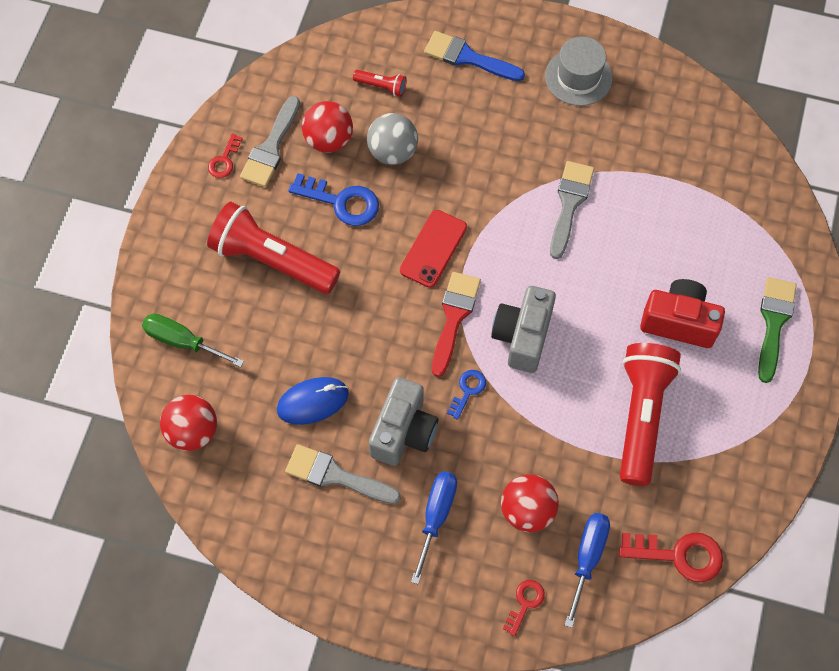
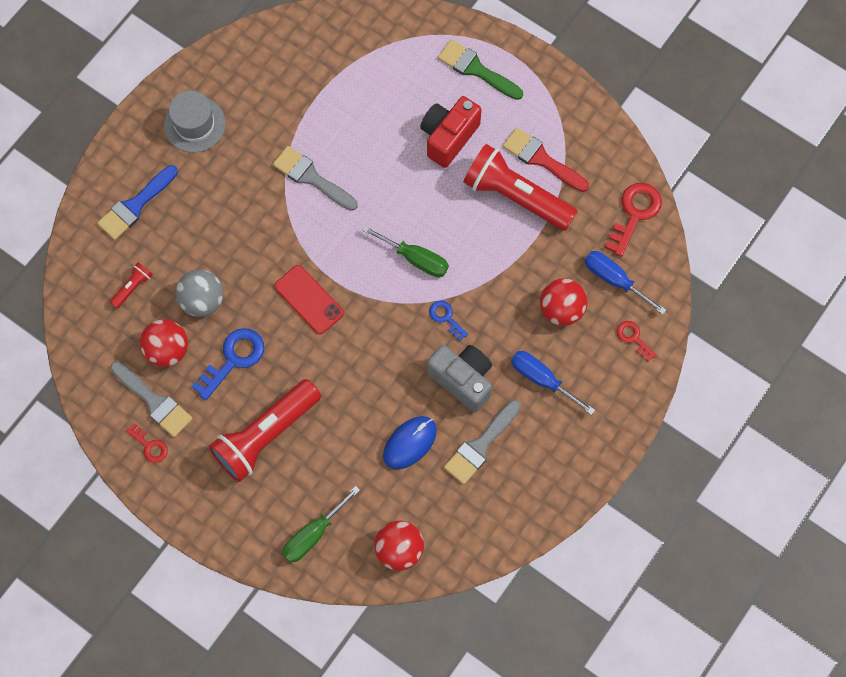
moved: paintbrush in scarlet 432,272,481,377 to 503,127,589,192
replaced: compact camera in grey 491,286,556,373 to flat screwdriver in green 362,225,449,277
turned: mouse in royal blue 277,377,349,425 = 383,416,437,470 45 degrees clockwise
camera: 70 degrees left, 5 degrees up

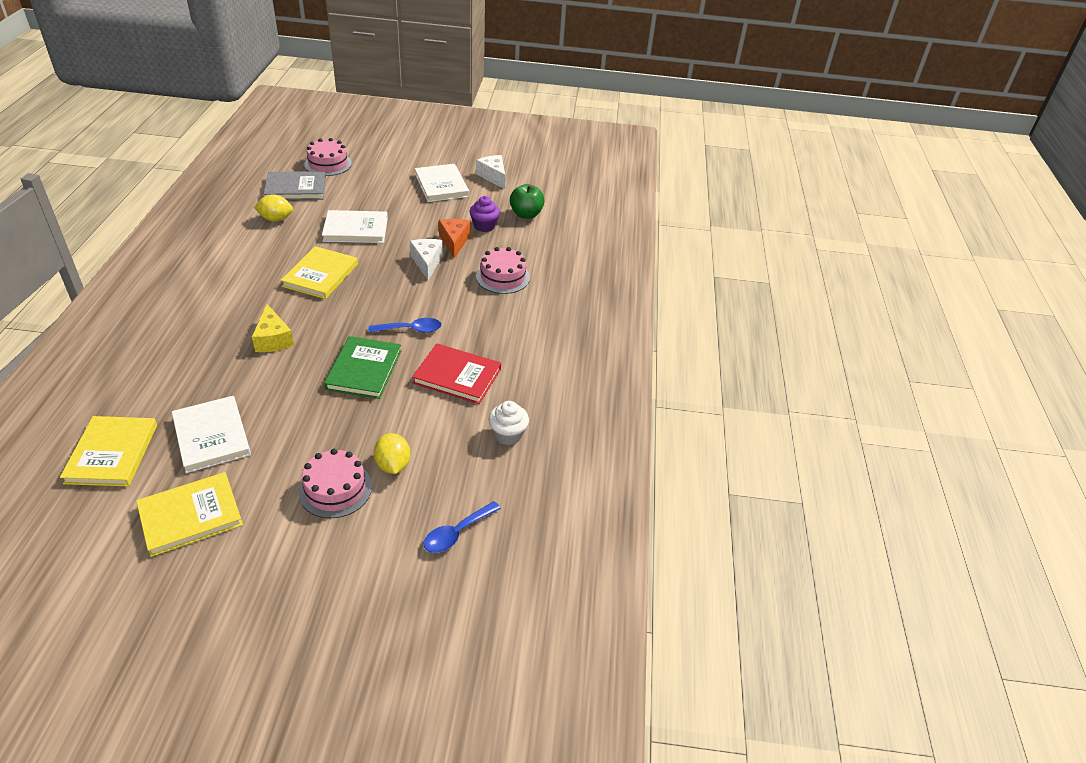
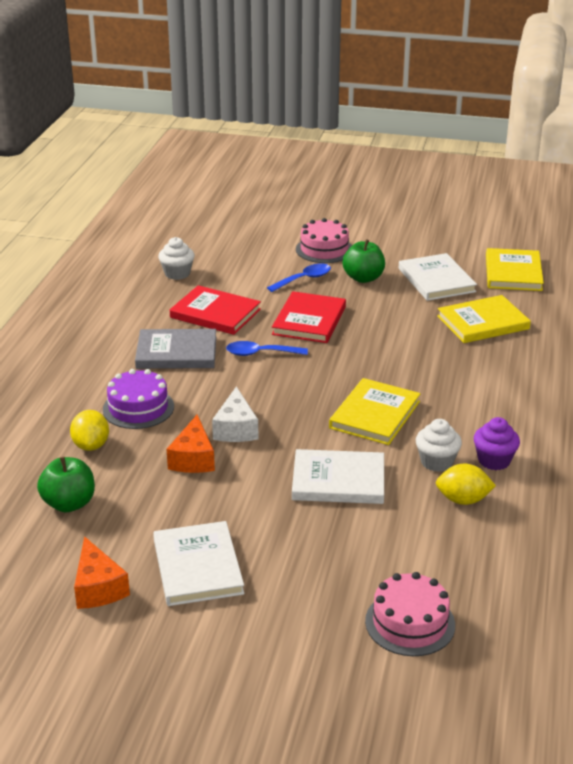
removed: piece of cheese in bright yellow 252,304,294,352
added: apple in green 343,239,385,283; fairy cake in pure white 416,419,462,472
moved: hardcover in bright yellow 136,472,243,557 to 437,295,531,343; hardcover in grey 264,171,326,200 to 135,329,216,369; toy lemon in bright yellow 374,433,411,474 to 70,410,109,451; tablespoon in royal blue 424,501,501,553 to 267,264,331,292; fairy cake in royal purple 469,196,500,232 to 474,417,520,470
recoloured: hardcover in green 324,336,401,399 to hardcover in scarlet 272,291,346,343; piece of cheese in pure white 476,155,505,189 to piece of cheese in orange 74,536,130,609; cake in rose-pink 476,247,530,294 to cake in royal purple 103,369,174,429
camera: 170 degrees left, 10 degrees down

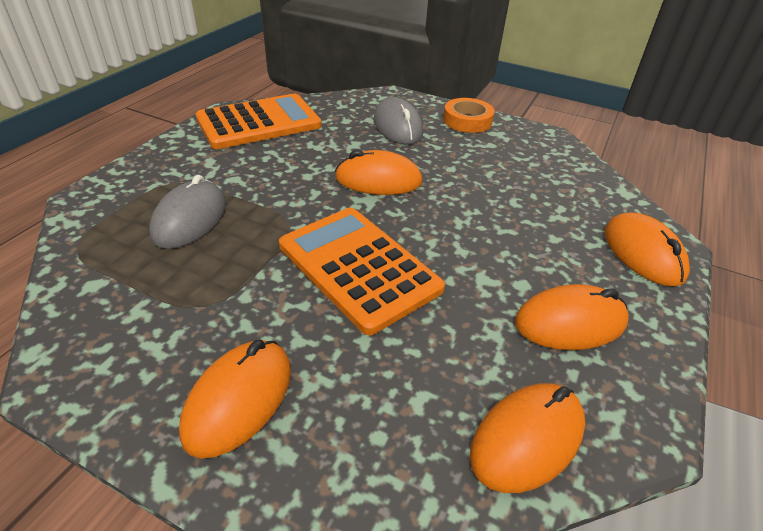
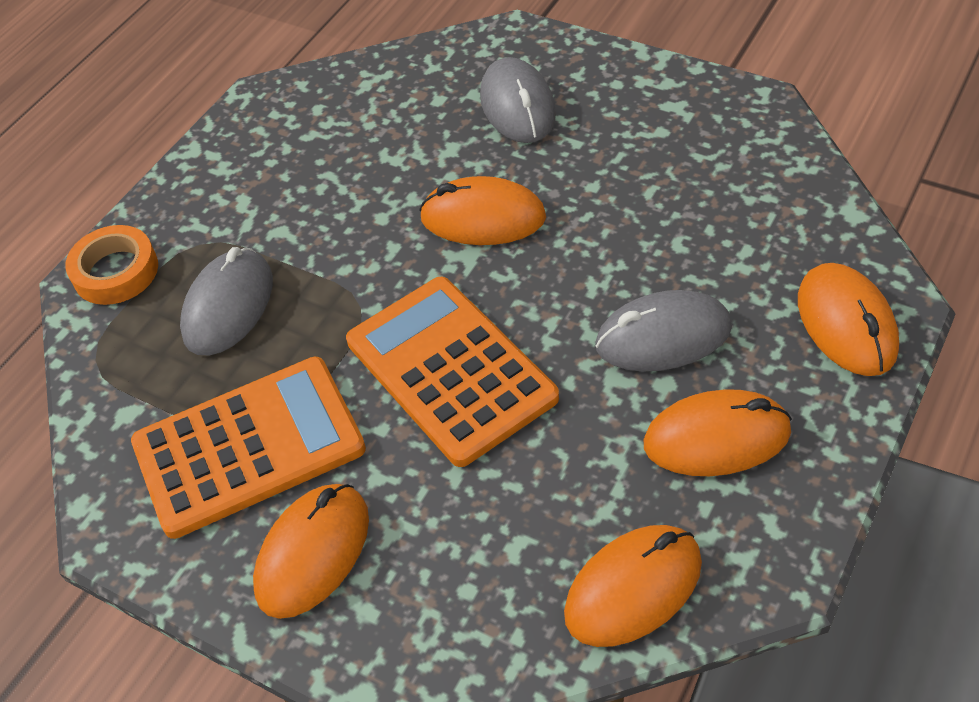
added: mouse in grey 596,290,732,372
moved: adding machine in orange 196,94,322,149 to 131,357,366,539; tape in orange 443,98,495,133 to 65,225,158,305
camera: 10 degrees right, 10 degrees up

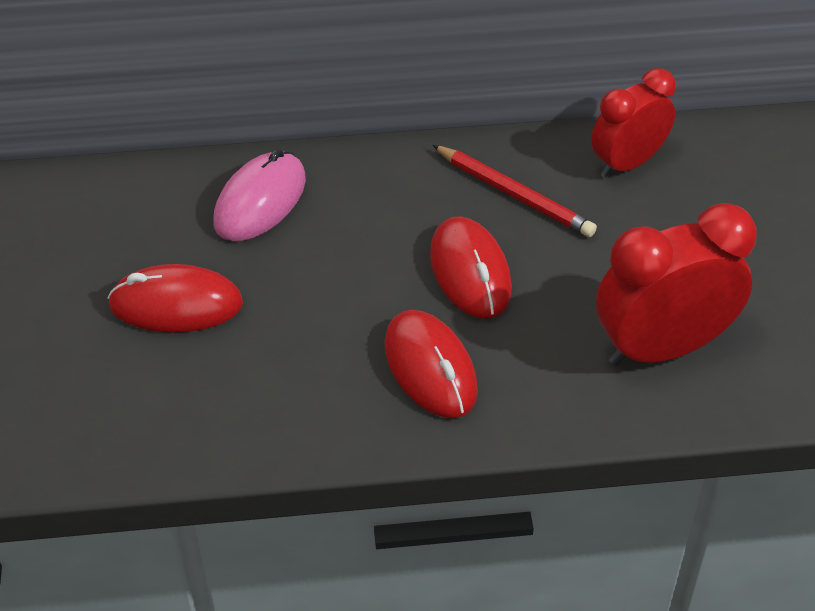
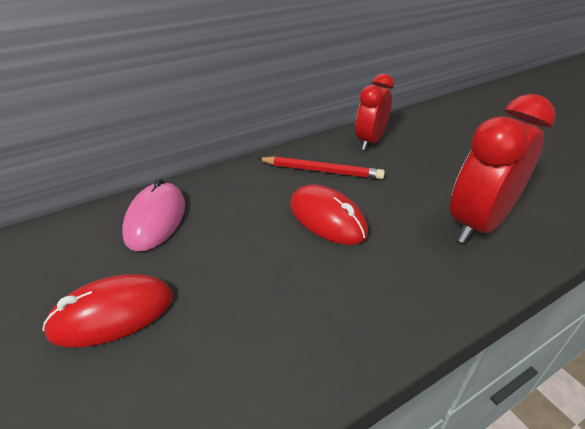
removed: mouse in scarlet 384,310,478,418
camera: 25 degrees left, 10 degrees down

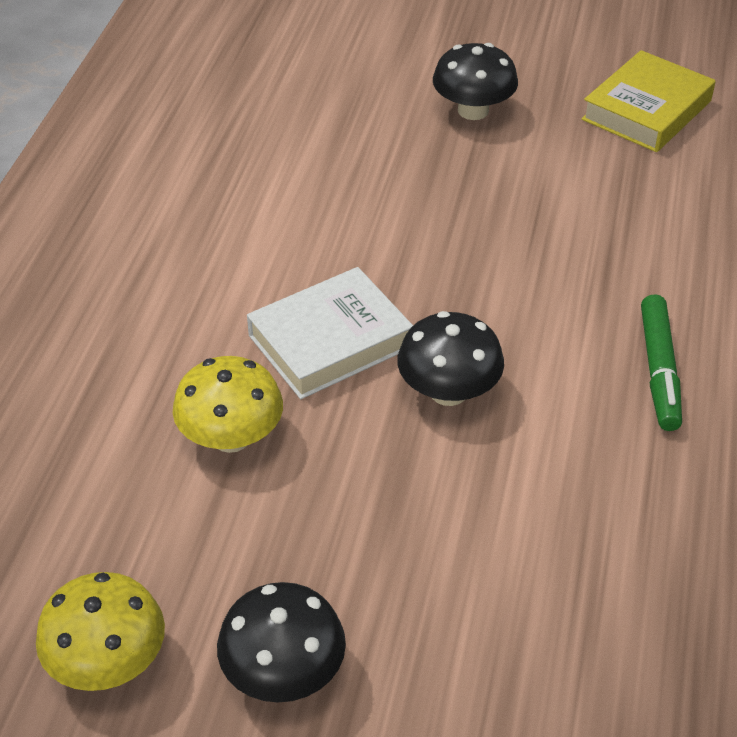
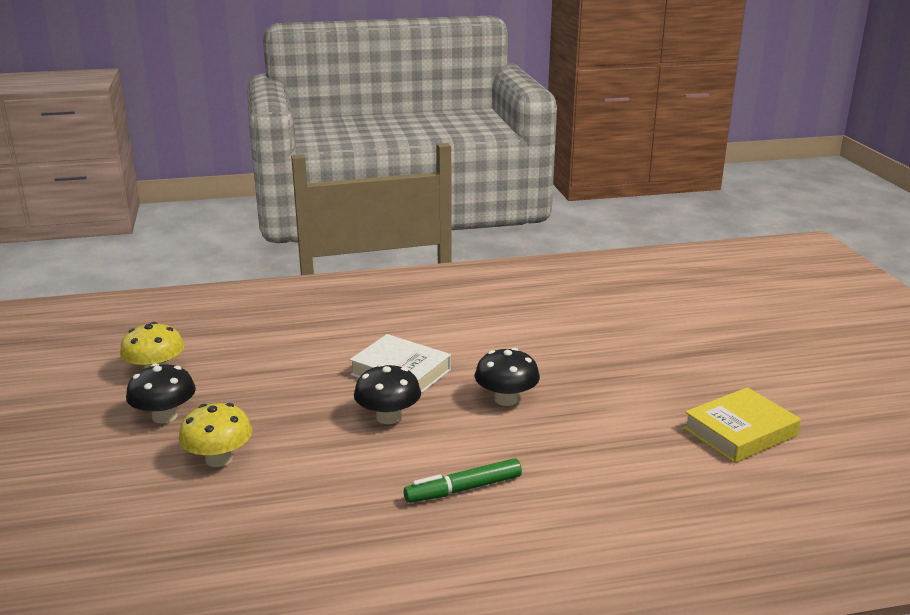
moved: mushroom in bright yellow 173,356,283,453 to 179,403,252,467; mushroom in black 433,43,518,120 to 475,348,540,406
turned: hardcover in bright yellow 582,50,715,152 = 683,387,801,463 45 degrees counterclockwise
camera: 65 degrees right, 20 degrees down

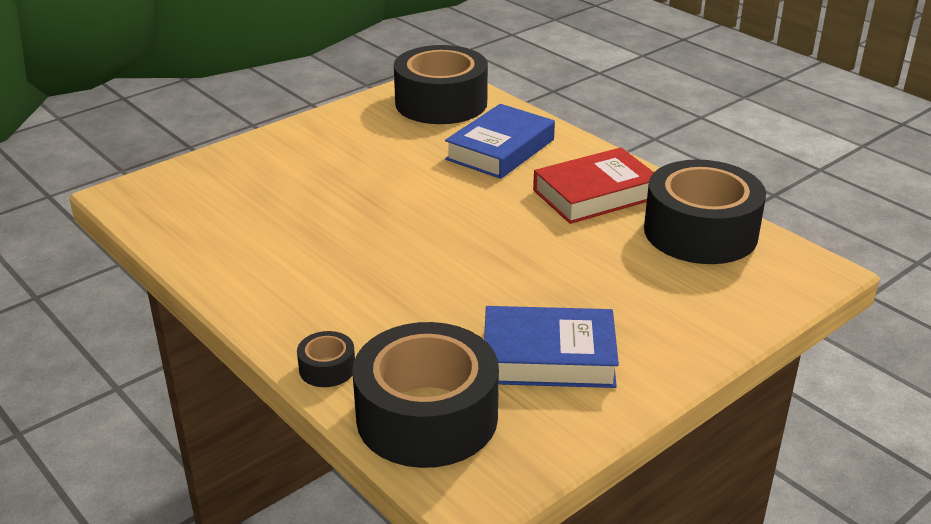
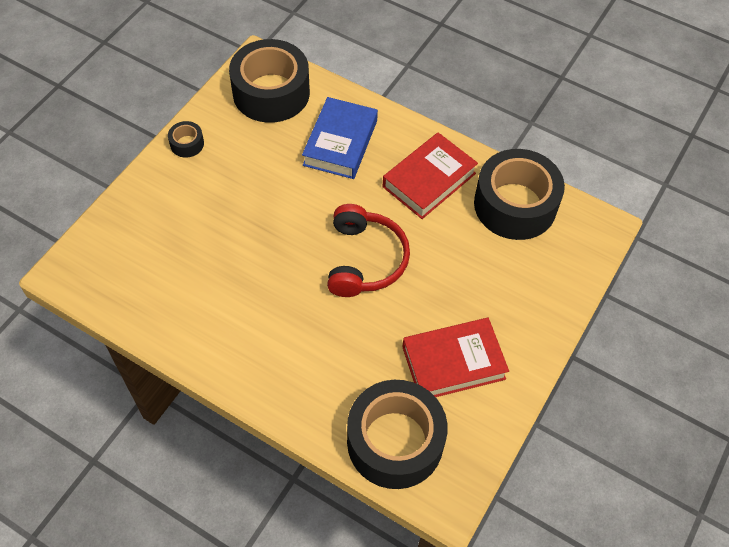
added: headset in scarlet 327,204,410,297
moved: tape in black 297,331,355,387 to 168,121,204,158
recoloured: hardcover in royal blue 484,306,619,388 to hardcover in scarlet 402,318,509,397
camera: 20 degrees left, 25 degrees up

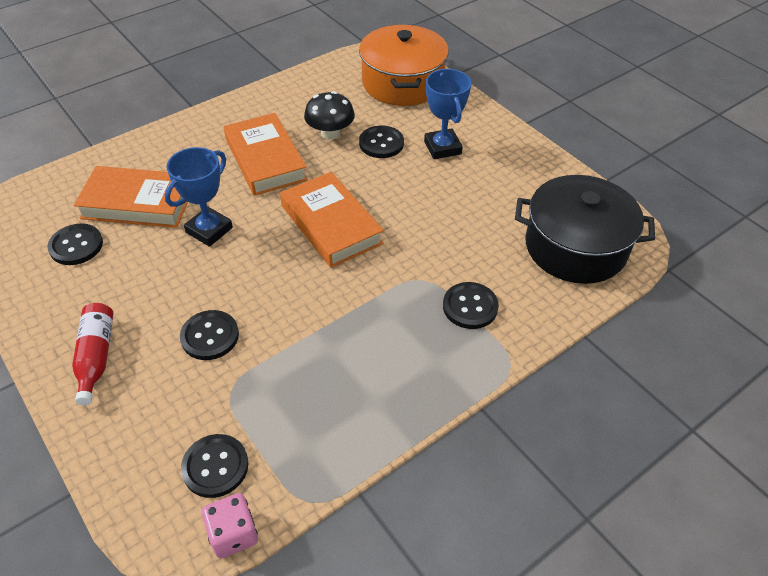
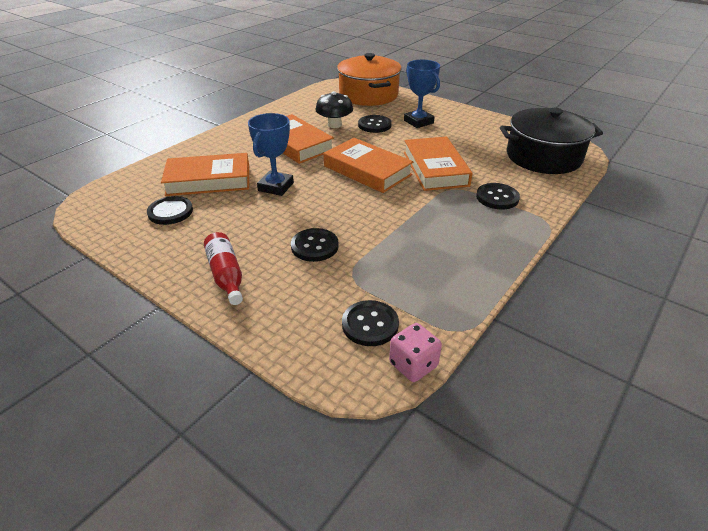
added: hardcover in orange 404,137,473,191
camera: 15 degrees left, 10 degrees down

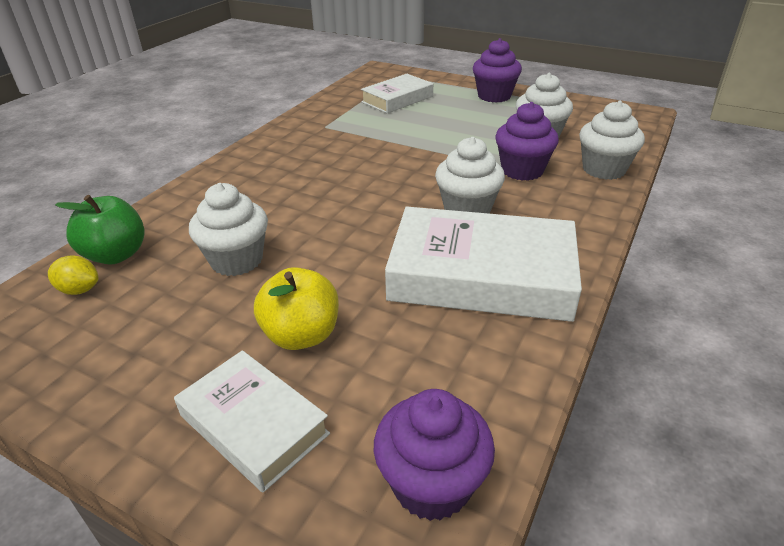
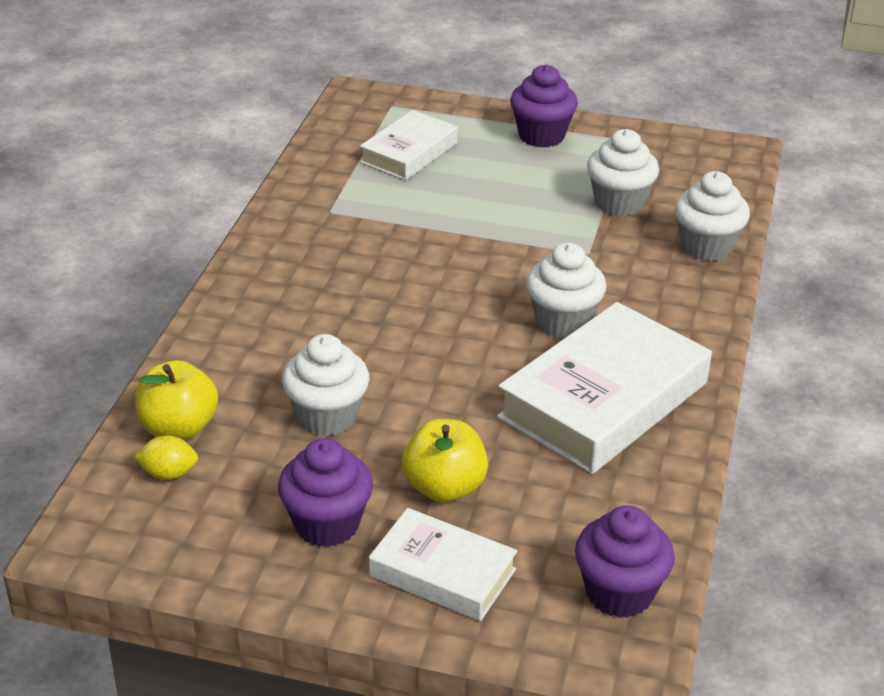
moved: fairy cake in royal purple 495,102,559,181 to 278,438,373,547
recoloured: apple in green 55,195,145,265 to apple in bright yellow 135,360,218,440
turned: hardcover in pure white 385,207,582,322 = 497,302,712,474 45 degrees counterclockwise
camera: 15 degrees left, 0 degrees up

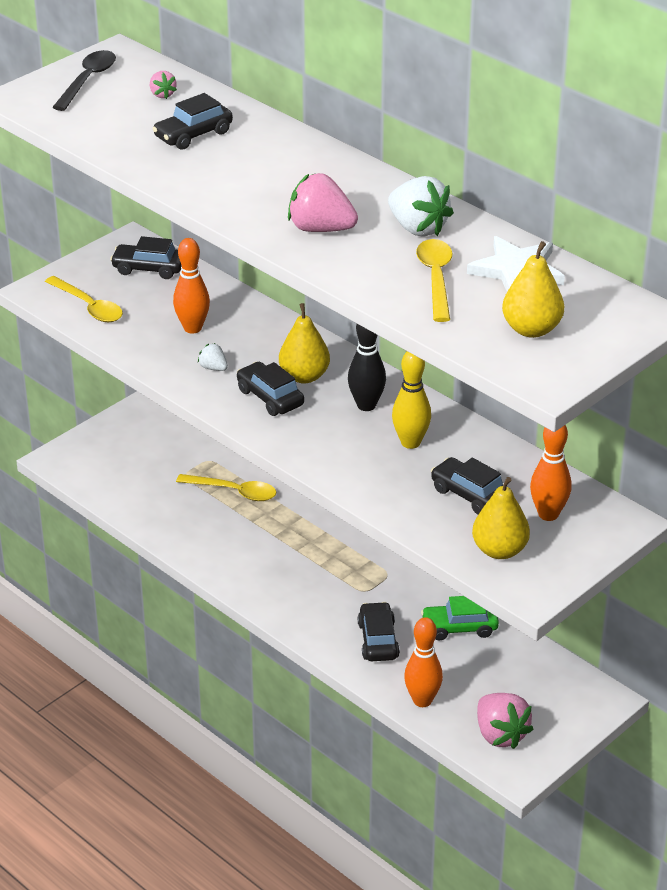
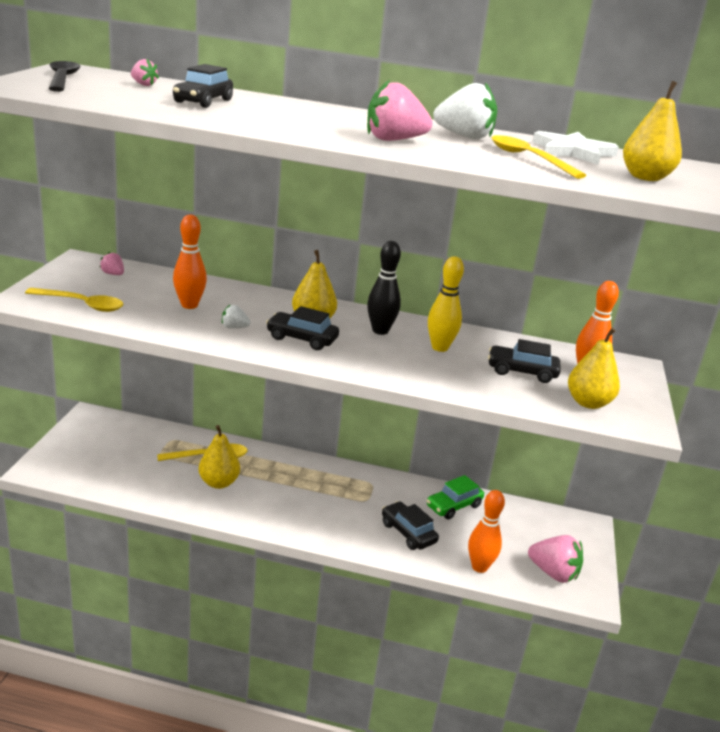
added: toy pear in bright yellow 199,425,240,489
replaced: toy car in black 110,236,182,279 to berry in rose-pink 99,252,124,275
camera: 35 degrees left, 10 degrees down

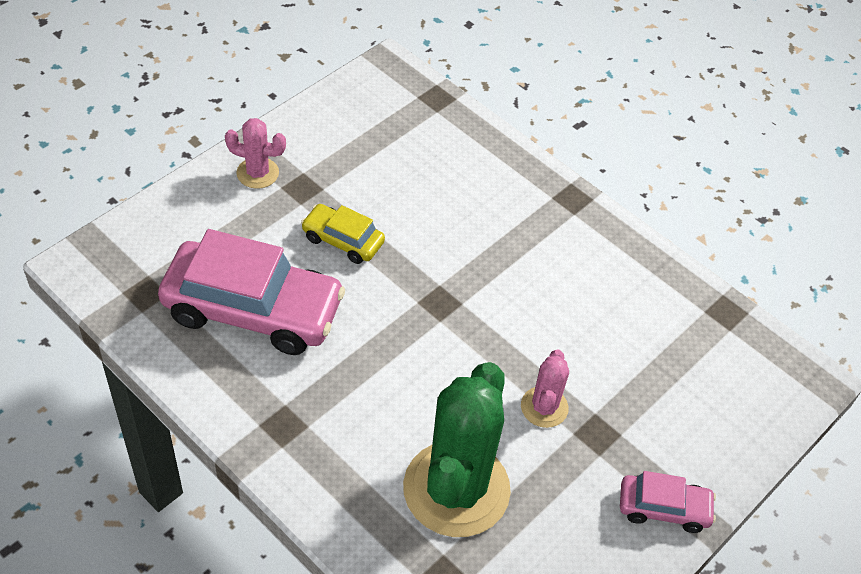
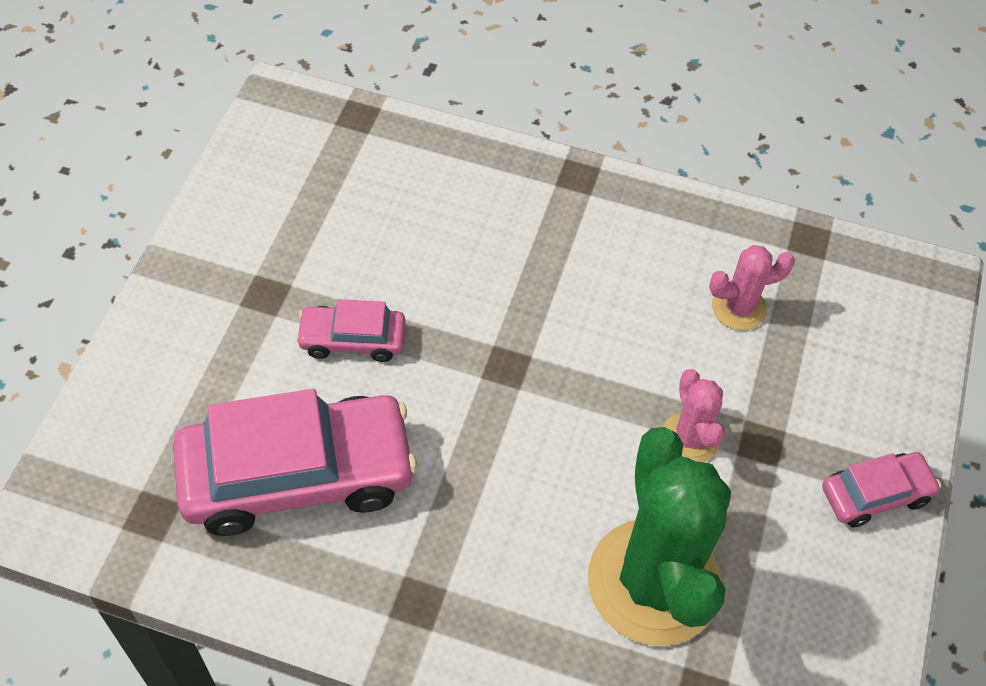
moved: cactus in rose-pink 225,118,286,189 to 709,245,795,330
recoloured: toy car in bright yellow 301,204,385,264 to toy car in rose-pink 296,299,406,362
camera: 25 degrees left, 5 degrees up

